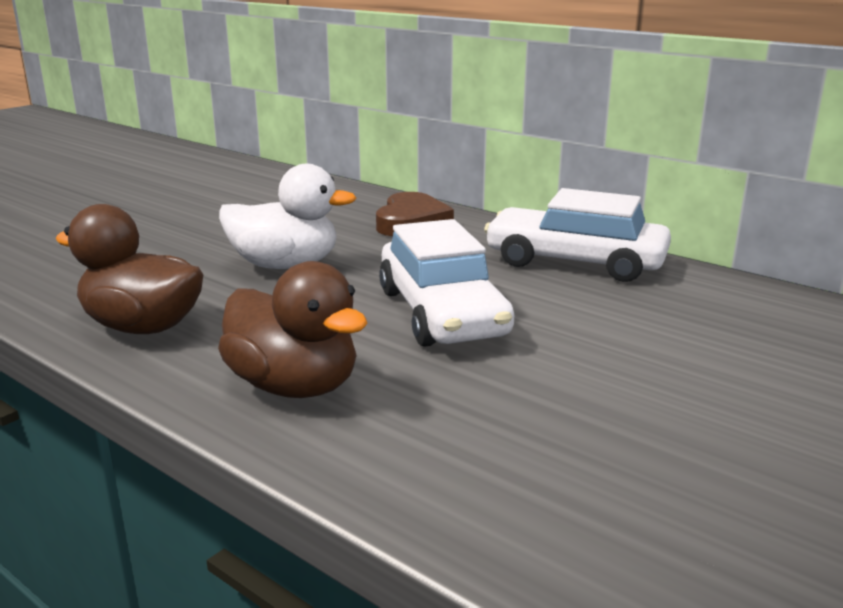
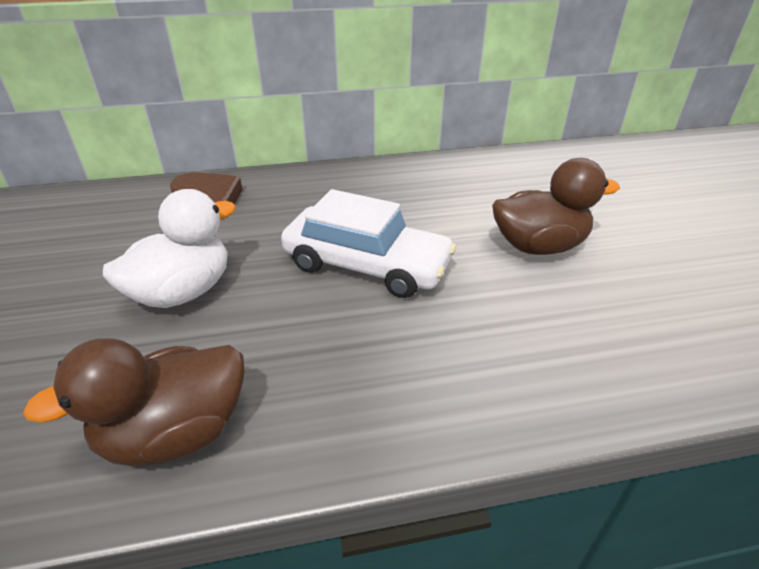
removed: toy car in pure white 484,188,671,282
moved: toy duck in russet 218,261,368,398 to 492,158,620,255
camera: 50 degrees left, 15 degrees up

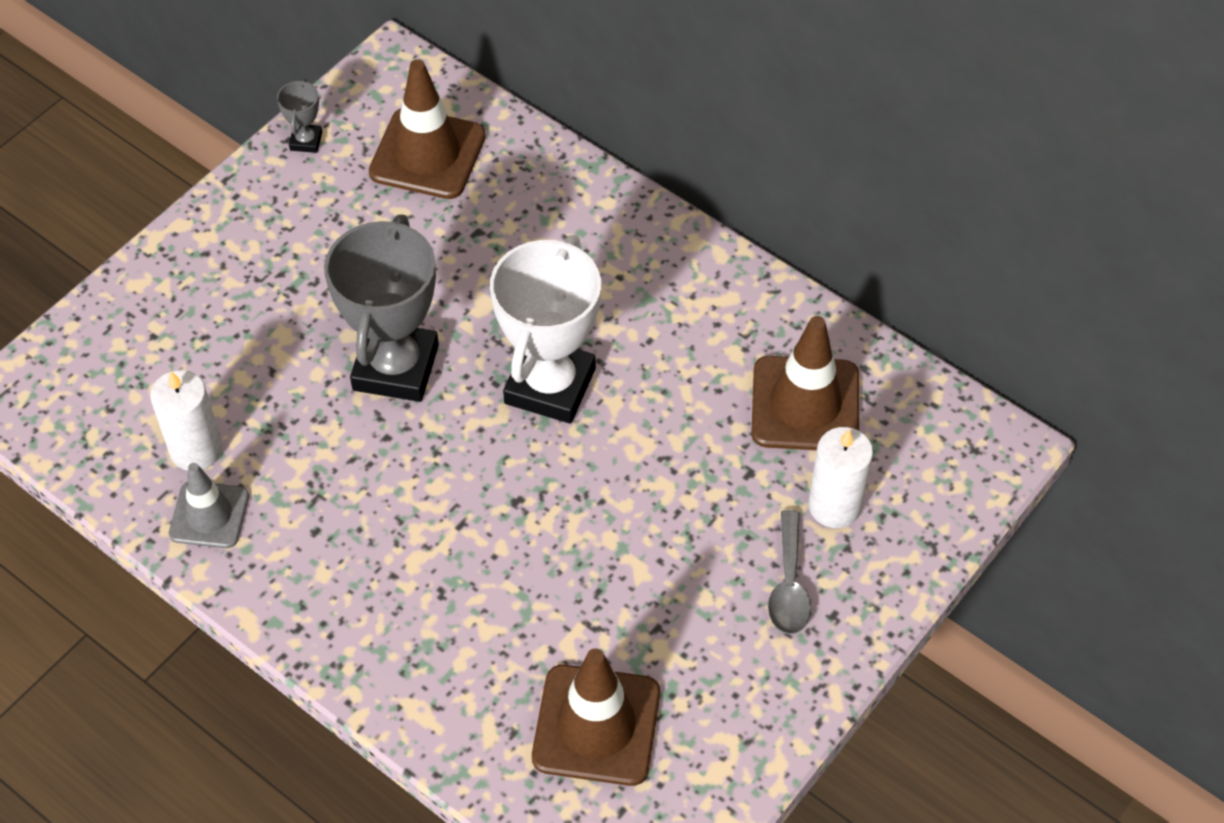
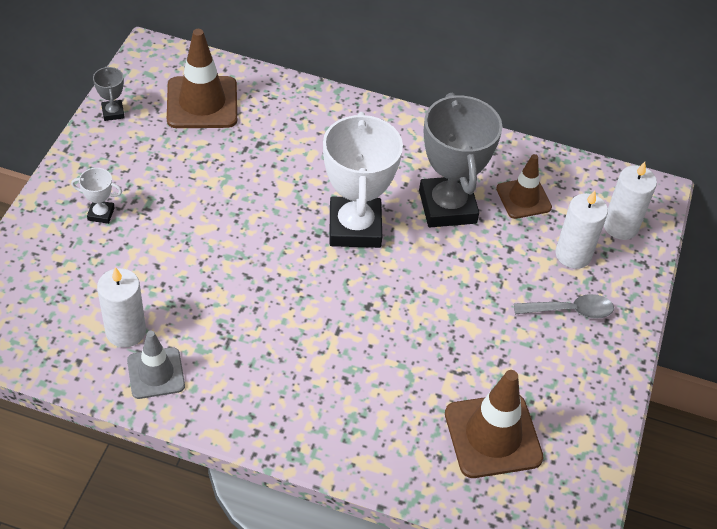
added: prize cup in pure white 71,168,122,224; pillar candle in pure white 604,162,657,240
moved: prize cup in grey 324,215,439,402 to 419,93,502,227
turned: tablespoon in grey 768,510,811,634 = 514,294,614,319 75 degrees counterclockwise
resized: safety cone in russet 751,316,859,450 = 496,154,552,219 x0.63
camera: 25 degrees left, 5 degrees down

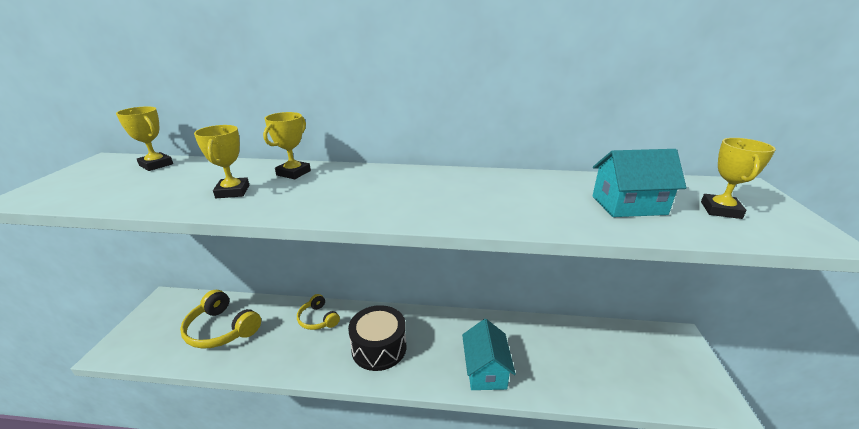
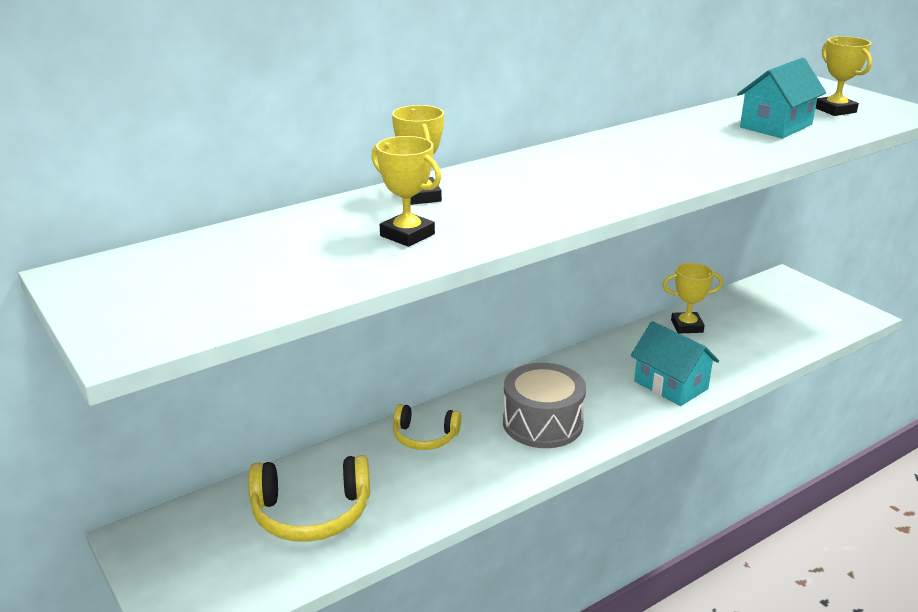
moved: prize cup in bright yellow 116,106,173,171 to 663,263,723,333
recoloured: toy drum in black 348,305,406,371 to toy drum in grey 503,363,586,448
camera: 40 degrees left, 0 degrees up

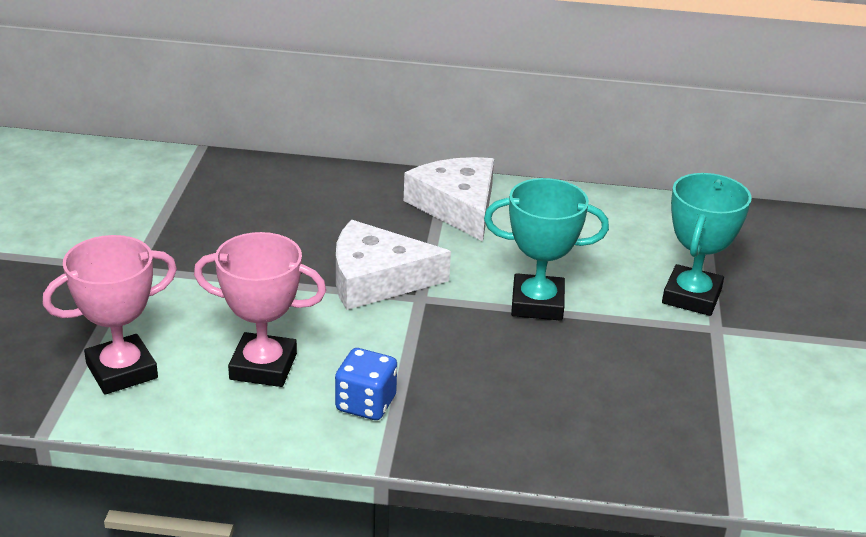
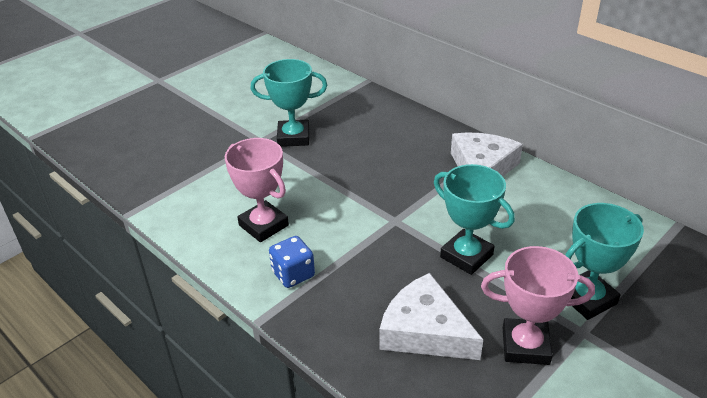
added: prize cup in turquoise 250,59,327,147
moved: prize cup in rose-pink 43,235,177,395 to 481,246,595,365; piece of cheese in pure white 336,220,451,310 to 379,273,483,360
camera: 40 degrees right, 5 degrees up

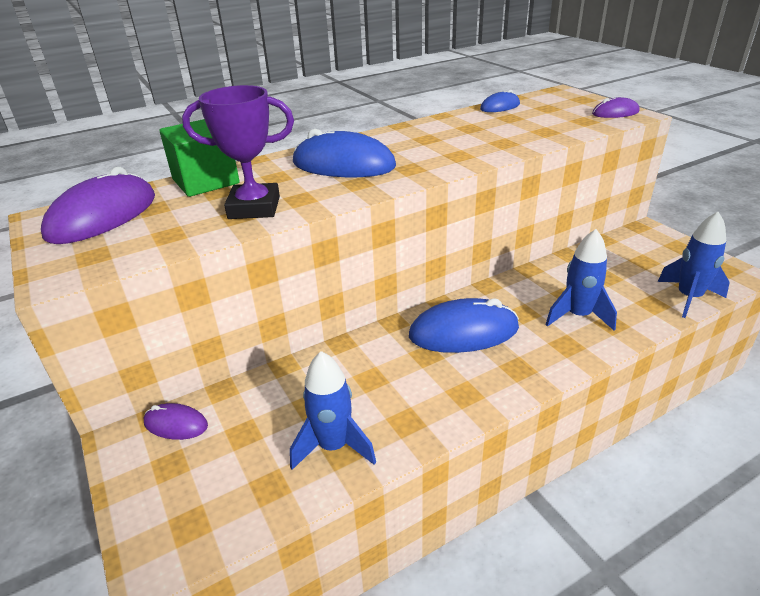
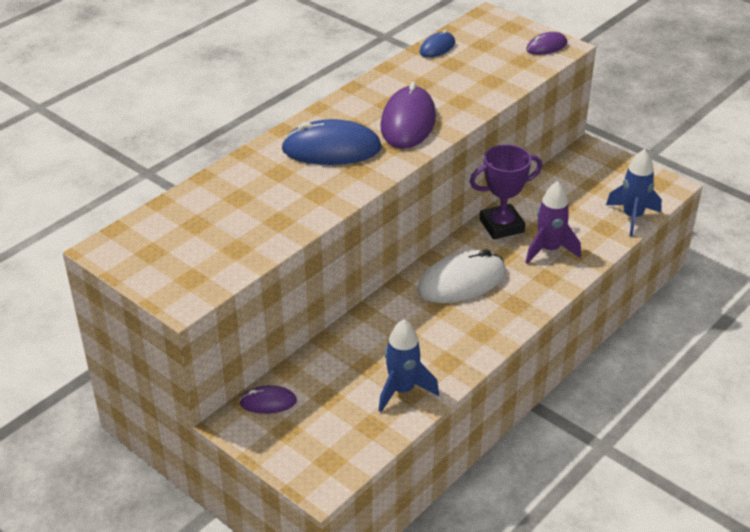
removed: solid cube in green 160,119,240,197
moved: mouse in royal purple 41,167,155,244 to 380,81,436,149; prize cup in royal purple 182,85,294,219 to 470,144,542,239
recoloured: mouse in royal blue 409,298,519,353 to mouse in pure white 417,249,506,303; spaceship in royal blue 545,229,617,331 to spaceship in royal purple 525,181,581,264
camera: 20 degrees left, 5 degrees up

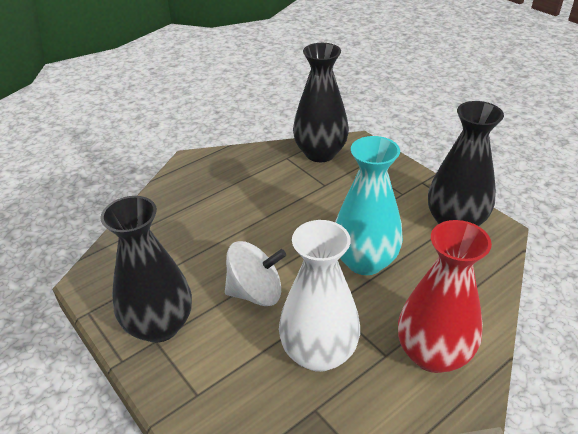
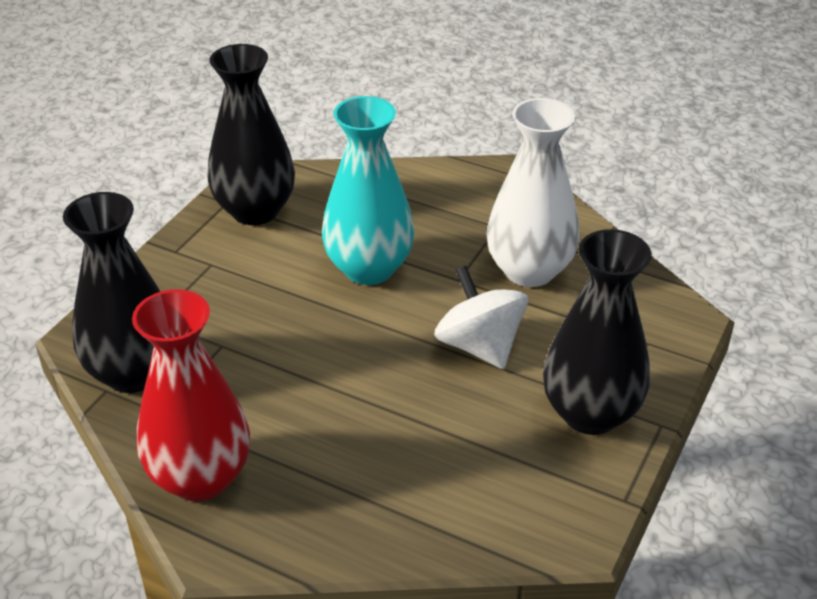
moved: flower vase in scarlet 398,220,492,373 to 132,289,250,501
camera: 115 degrees left, 0 degrees up

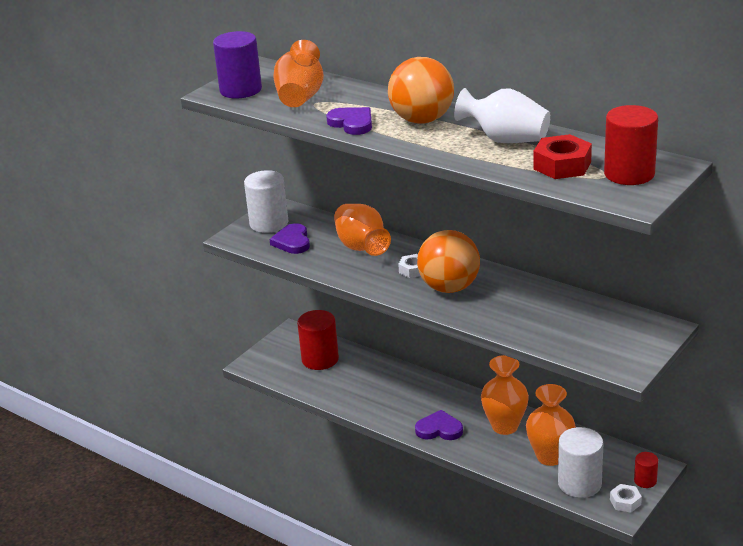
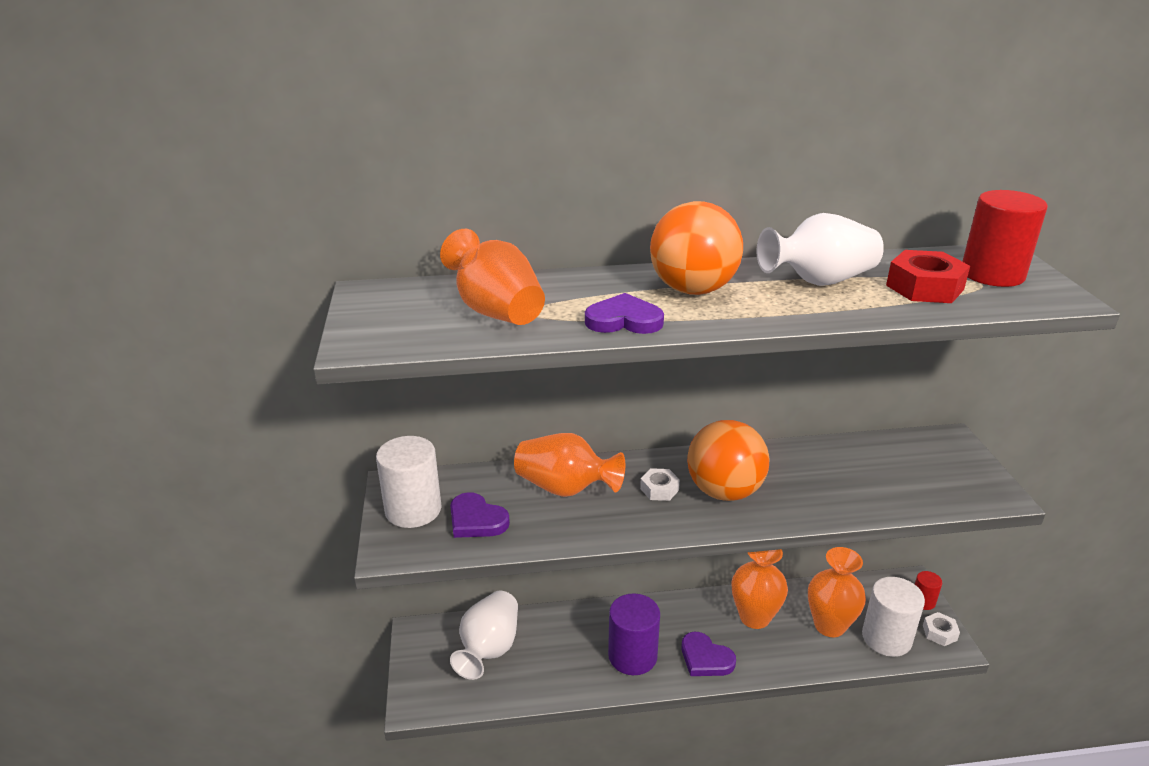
moved: cylinder shape in royal purple 213,31,262,99 to 608,593,660,675
replaced: cylinder shape in scarlet 297,310,339,370 to flower vase in pure white 450,591,518,680
turned: heart in royal purple 415,410,463,440 = 682,632,736,676 105 degrees counterclockwise
camera: 45 degrees left, 0 degrees up

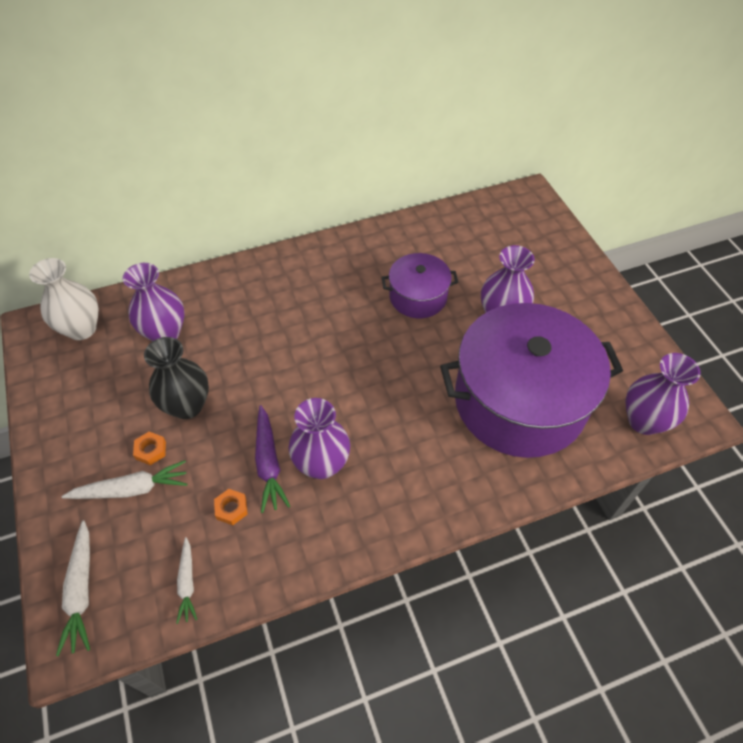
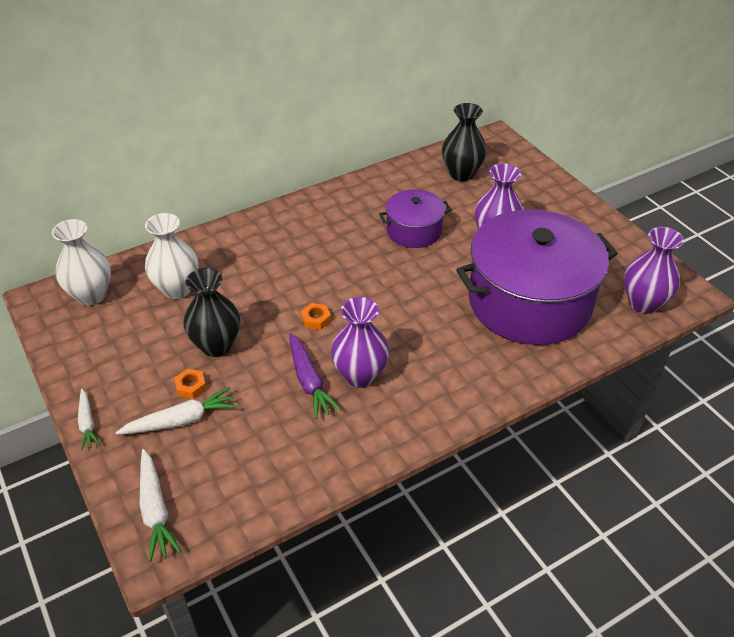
added: flower vase in black 442,103,487,181
moved: toy carrot in pure white 176,537,197,624 to 78,389,100,450; hex nut in orange 214,489,248,525 to 301,303,331,330
recoloured: flower vase in royal purple 123,263,184,341 to flower vase in pure white 145,213,198,299
camera: 10 degrees left, 10 degrees down

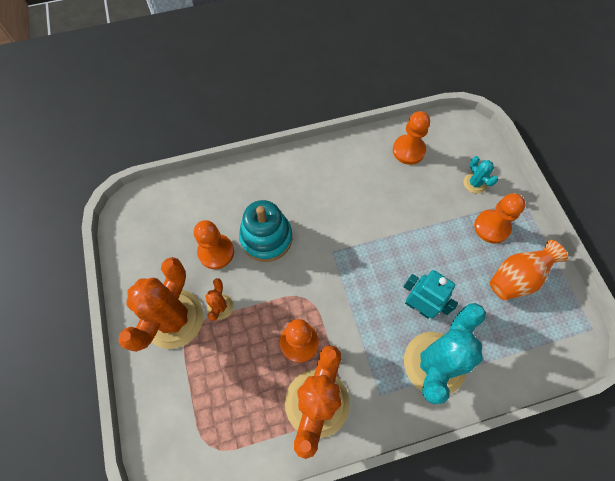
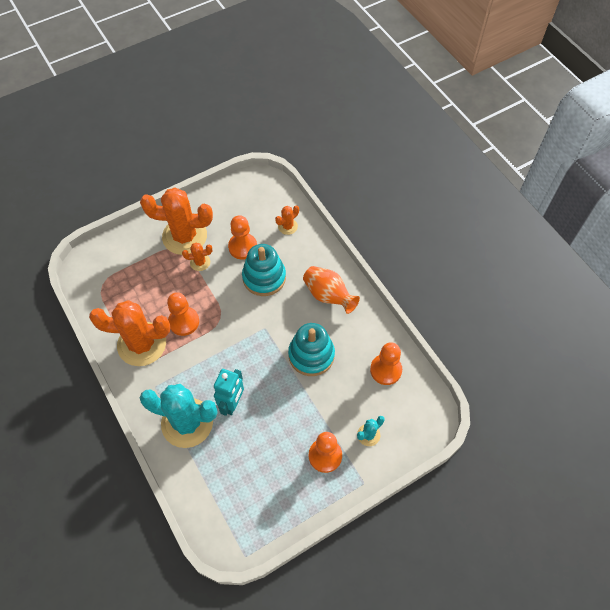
added: cactus in orange 275,205,299,235; ring stacker in turquoise 288,323,335,376
moved: flower vase in orange 490,240,568,300 to 303,266,360,314
camera: 75 degrees right, 5 degrees down

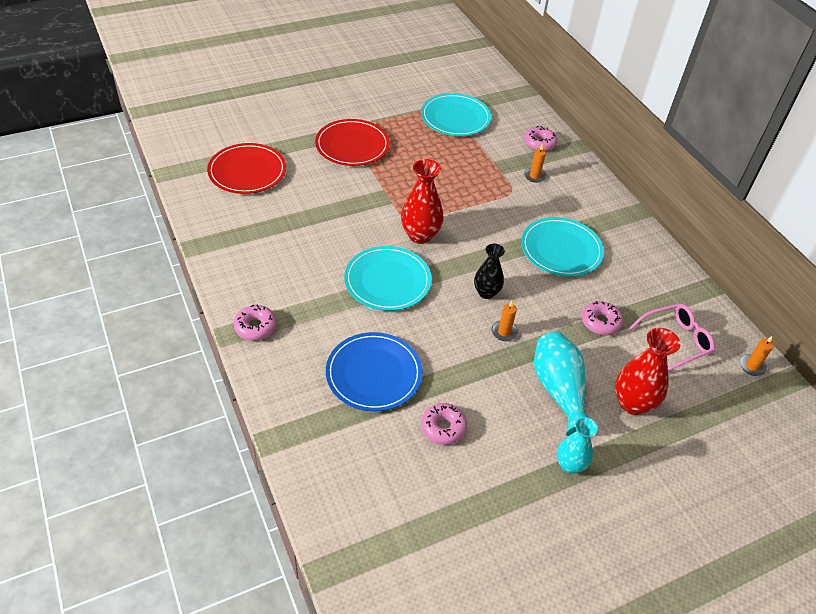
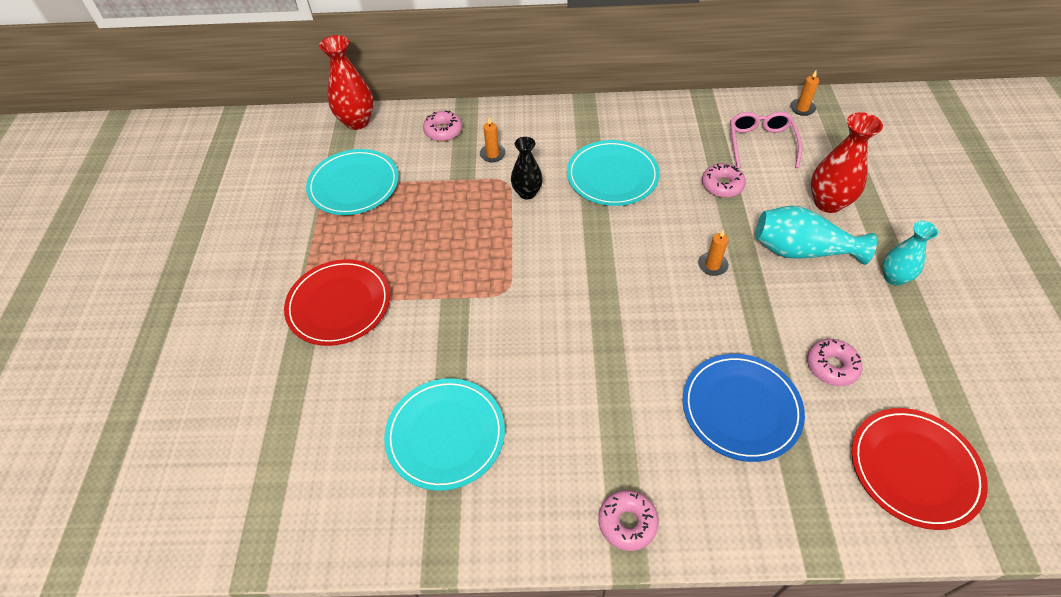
moved: plate in scarlet 207,143,286,194 to 852,408,988,530; plate in turquoise 344,246,432,311 to 384,378,505,491; flower vase in scarlet 401,159,444,244 to 319,35,374,130; flower vase in black 474,244,505,299 to 511,137,543,199
camera: 60 degrees left, 5 degrees up

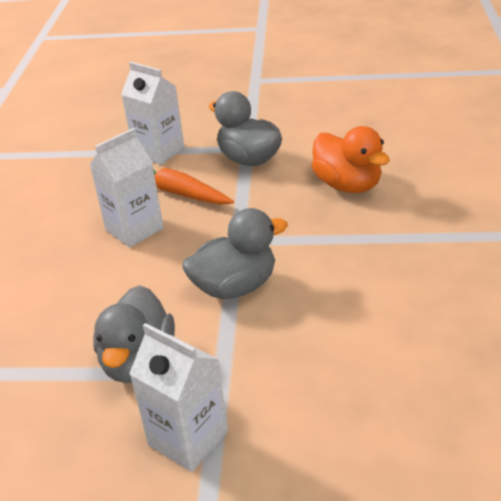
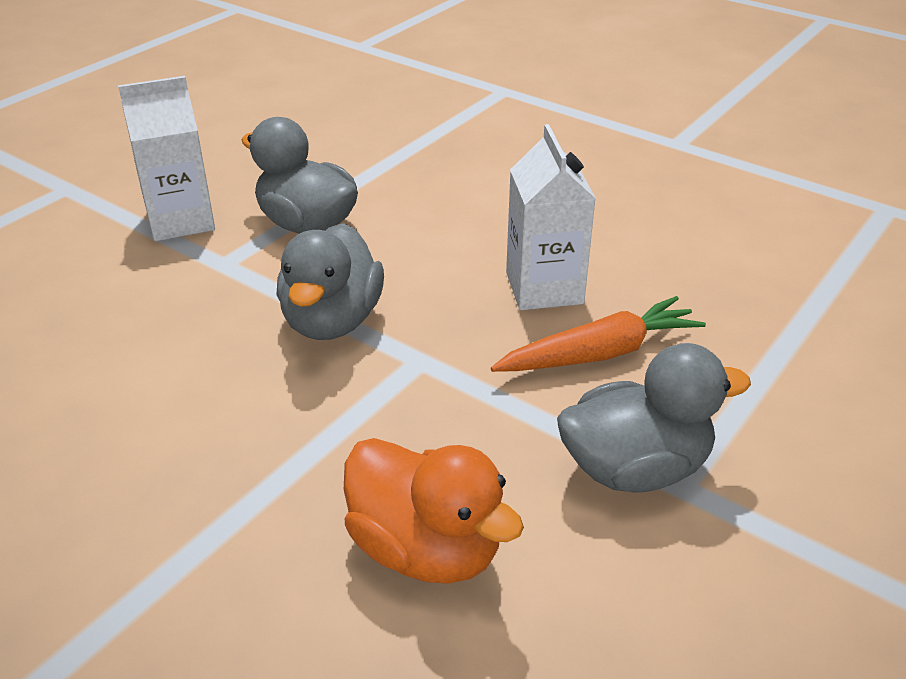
removed: milk carton in pure white 121,62,184,165
turned: toy duck in orange 312,126,390,193 = 344,438,524,583 135 degrees counterclockwise
camera: 120 degrees right, 0 degrees up

